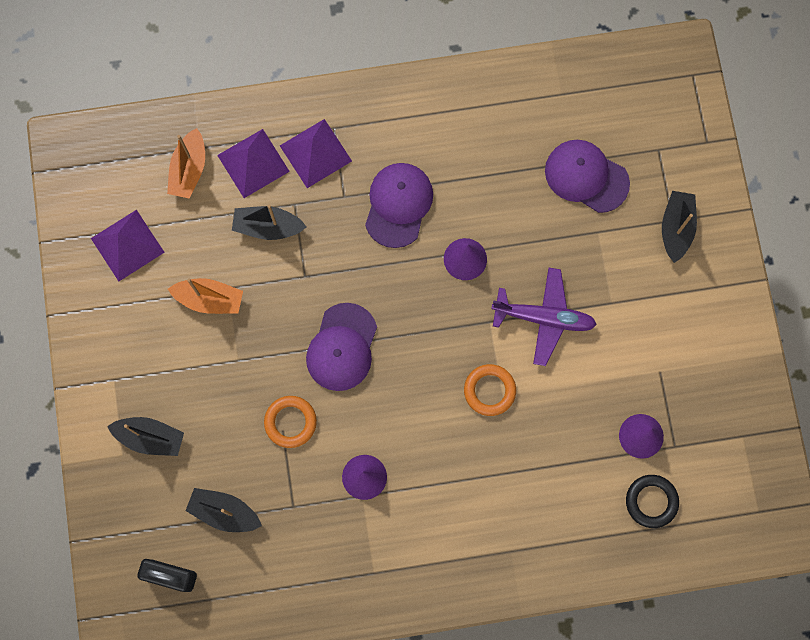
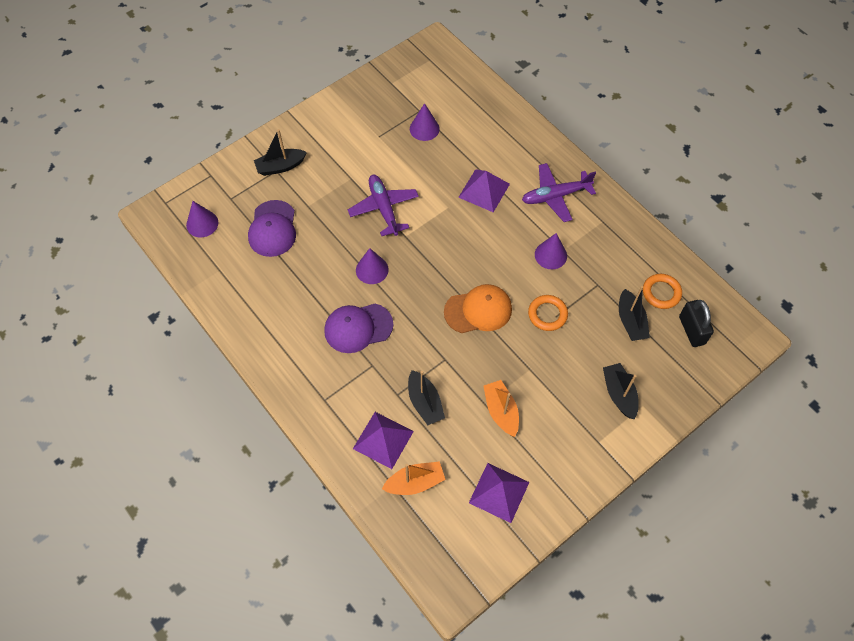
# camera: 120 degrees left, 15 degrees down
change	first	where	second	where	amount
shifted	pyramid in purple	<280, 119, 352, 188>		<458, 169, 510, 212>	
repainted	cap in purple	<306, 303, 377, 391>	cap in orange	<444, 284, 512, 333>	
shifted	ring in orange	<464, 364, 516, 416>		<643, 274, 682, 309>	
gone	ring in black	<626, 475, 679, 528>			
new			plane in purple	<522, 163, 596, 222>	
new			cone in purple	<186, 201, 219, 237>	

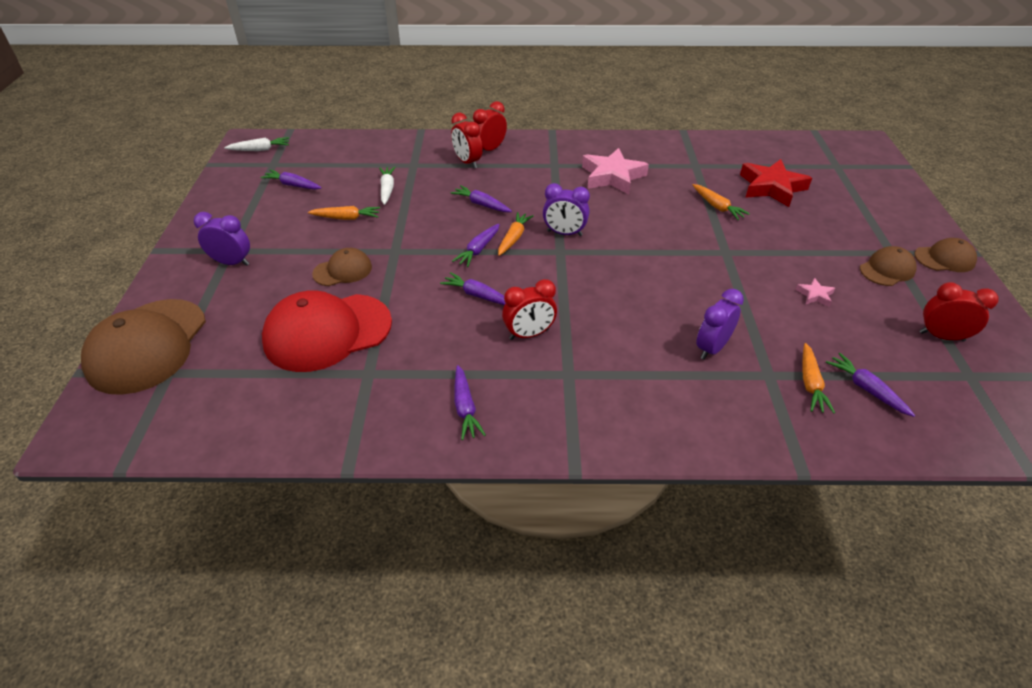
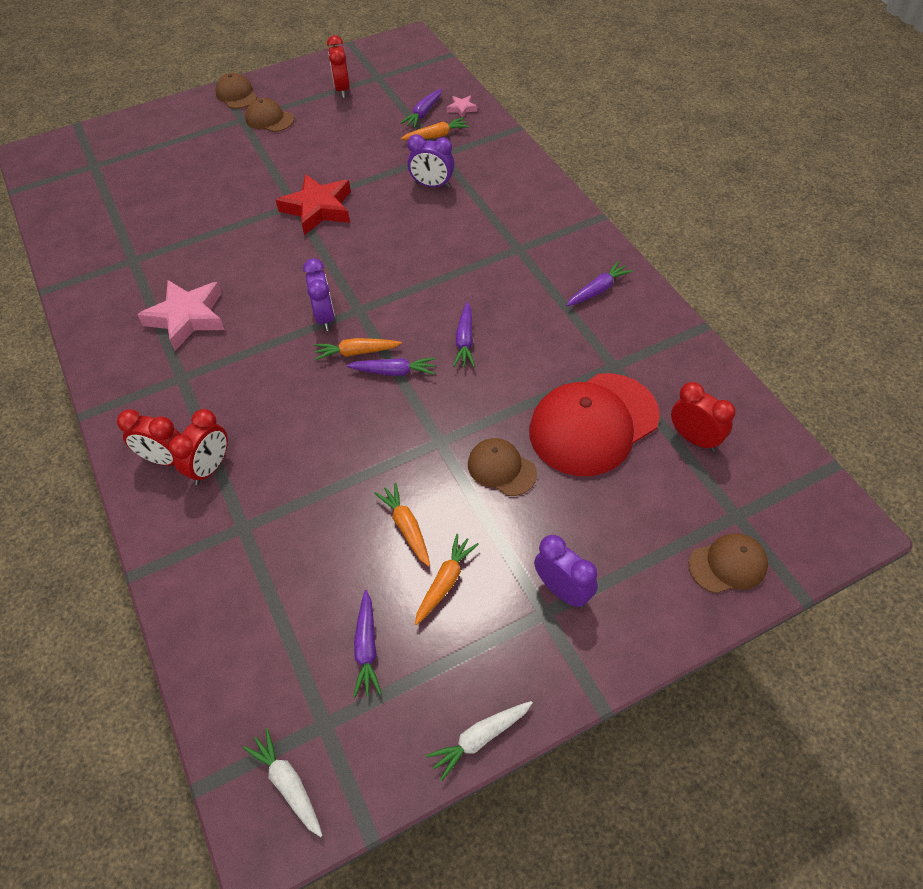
# camera: 115 degrees left, 10 degrees up
change	first	where	second	where	amount
shifted	star in red	<740, 159, 812, 207>		<276, 174, 351, 235>	
shifted	carrot in white	<379, 167, 395, 205>		<426, 701, 533, 781>	
shifted	carrot in orange	<693, 184, 750, 220>		<415, 534, 479, 625>	
gone	carrot in purple	<451, 185, 512, 212>			
rotated	clock in purple	<194, 212, 250, 266>		<534, 535, 598, 608>	150 degrees clockwise
shifted	star in pink	<796, 278, 835, 307>		<447, 96, 477, 118>	
shifted	clock in red	<502, 279, 557, 340>		<671, 382, 736, 451>	
rotated	cap in red	<262, 290, 392, 372>		<529, 373, 660, 476>	105 degrees clockwise
scaled	cap in brown	<81, 299, 206, 395>		<689, 533, 768, 594>	x0.51

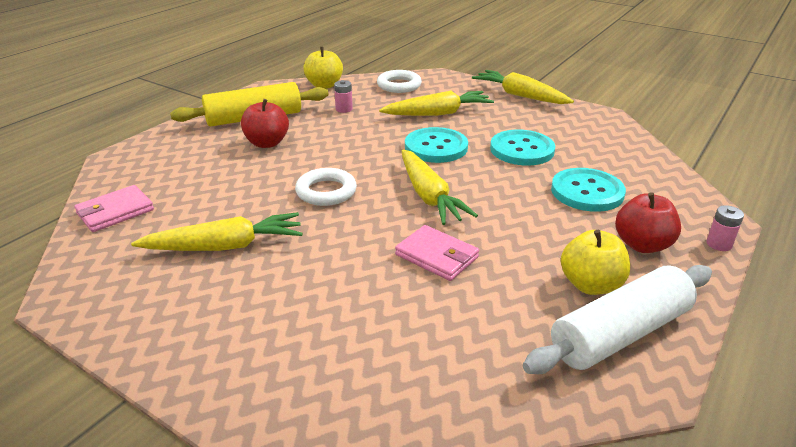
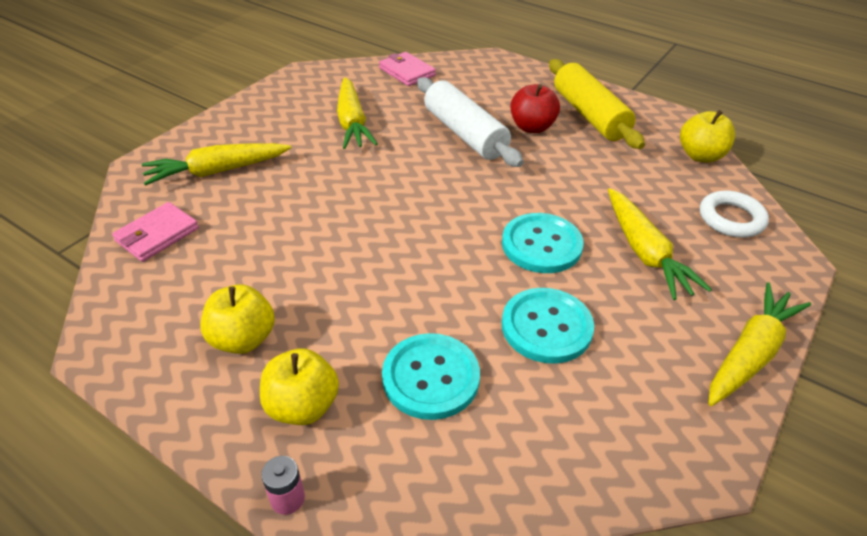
# camera: 90 degrees right, 10 degrees up
change	first	where	second	where	amount
gone	battery in pink	<334, 80, 353, 113>			
shifted	carrot in yellow	<402, 149, 478, 225>		<142, 143, 291, 186>	
gone	ring in white	<295, 168, 357, 206>			
repainted	apple in red	<615, 192, 681, 253>	apple in yellow	<260, 349, 339, 425>	
shifted	wallet in pink	<395, 225, 479, 281>		<112, 202, 199, 262>	
shifted	rolling pin in white	<523, 265, 712, 374>		<417, 77, 523, 167>	

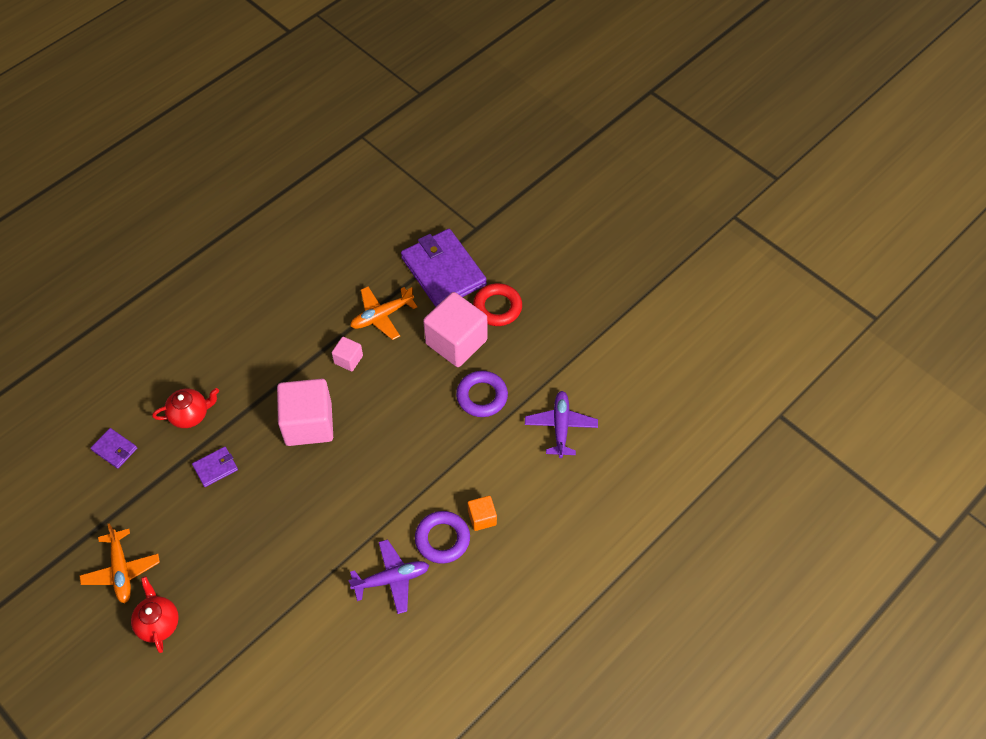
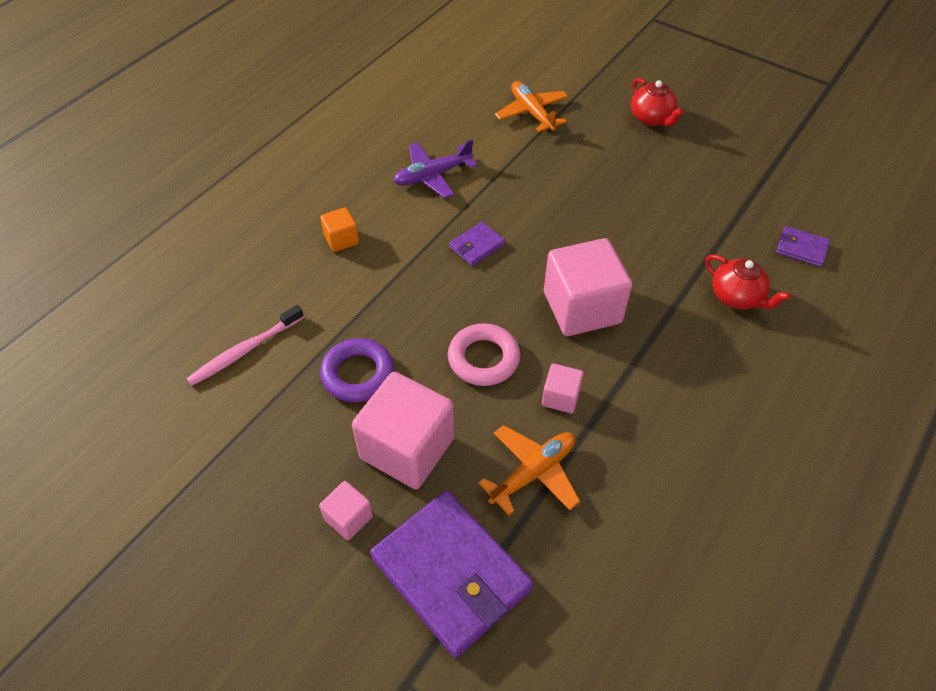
# camera: 170 degrees right, 5 degrees down
change	first	where	second	where	amount
swapped	ring in red	<473, 283, 522, 326>	cube in pink	<319, 481, 373, 540>	
rotated	teapot in red	<152, 388, 219, 428>		<705, 254, 791, 309>	105 degrees counterclockwise
swapped	plane in purple	<525, 391, 598, 458>	toothbrush in pink	<186, 305, 304, 386>	
shifted	wallet in purple	<192, 447, 238, 487>		<449, 222, 505, 266>	
gone	ring in purple	<415, 511, 470, 564>			
shifted	plane in orange	<79, 523, 160, 603>		<495, 81, 568, 132>	
new			ring in pink	<448, 323, 520, 386>	

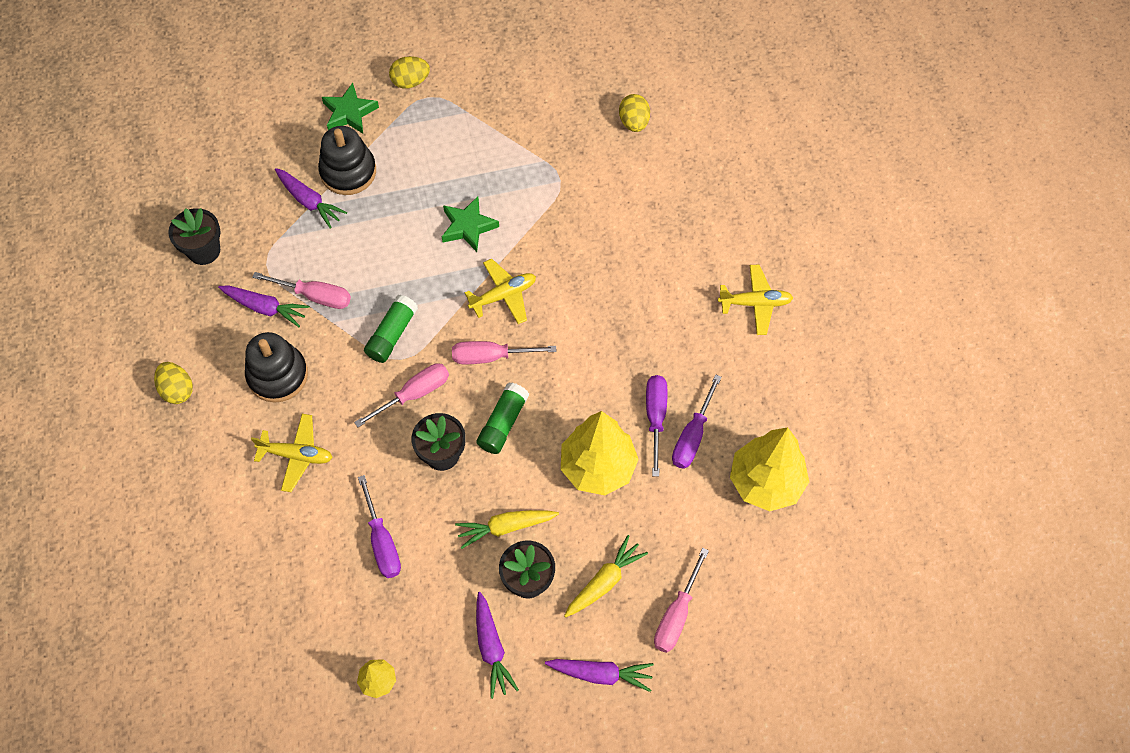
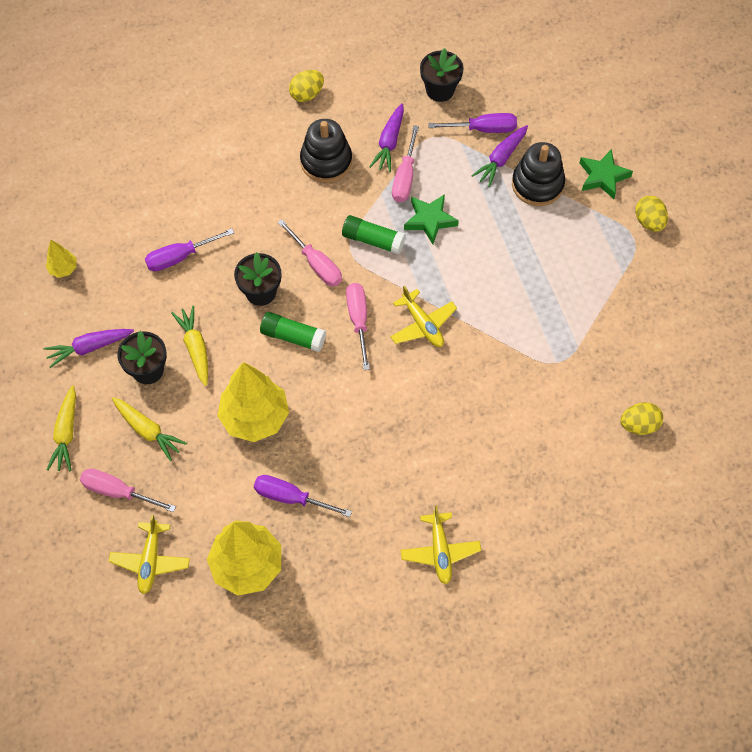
# camera: 85 degrees right, 0 degrees up
change	first	where	second	where	amount
shifted	star in green	<442, 196, 499, 252>		<404, 194, 459, 244>	
shifted	screwdriver in purple	<646, 375, 667, 477>		<428, 113, 517, 133>	
shifted	plane in yellow	<251, 414, 333, 492>		<108, 515, 190, 594>	
repainted	carrot in purple	<545, 659, 654, 692>	carrot in yellow	<47, 385, 76, 471>	

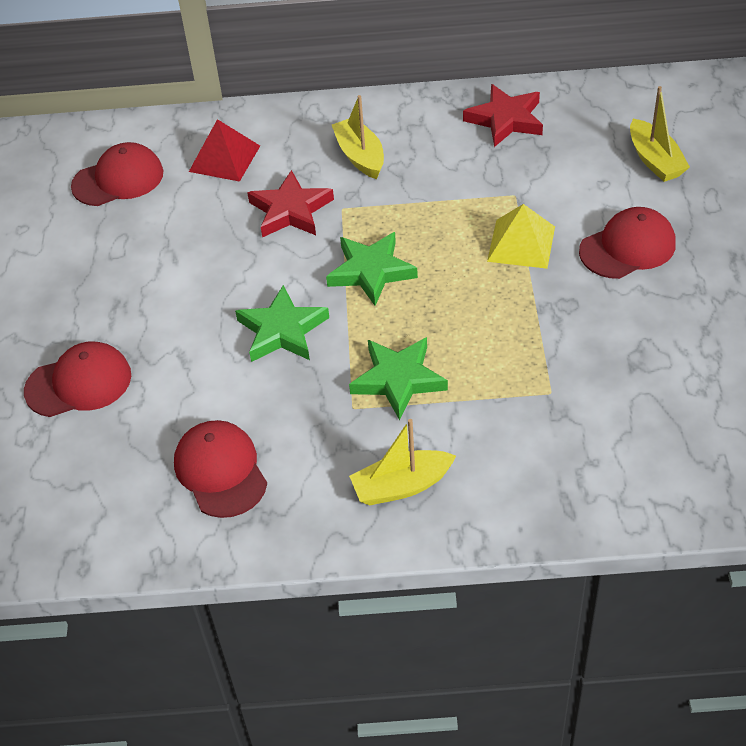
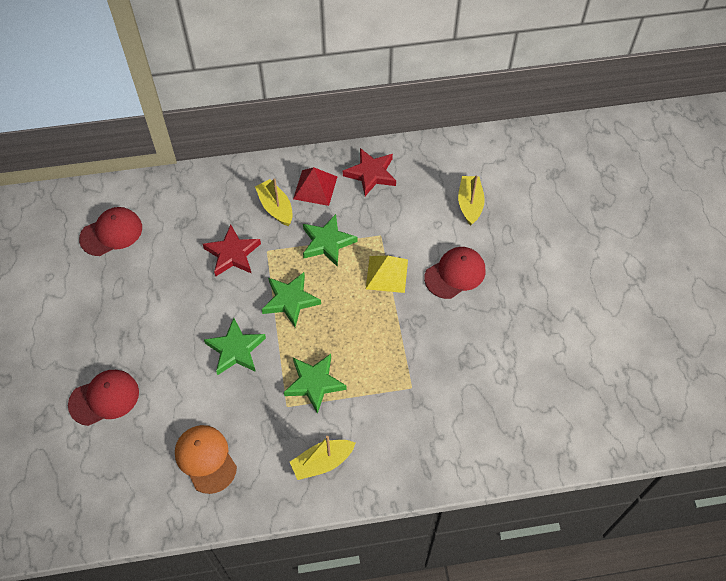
# camera: 10 degrees left, 10 degrees up
change	first	where	second	where	amount
rotated	boat in yellow	<630, 86, 690, 182>		<458, 176, 485, 225>	150 degrees counterclockwise
shifted	pyramid in red	<189, 119, 260, 182>		<293, 167, 337, 206>	
repainted	cap in red	<174, 420, 267, 518>	cap in orange	<175, 425, 237, 494>	
new			star in green	<303, 214, 357, 267>	

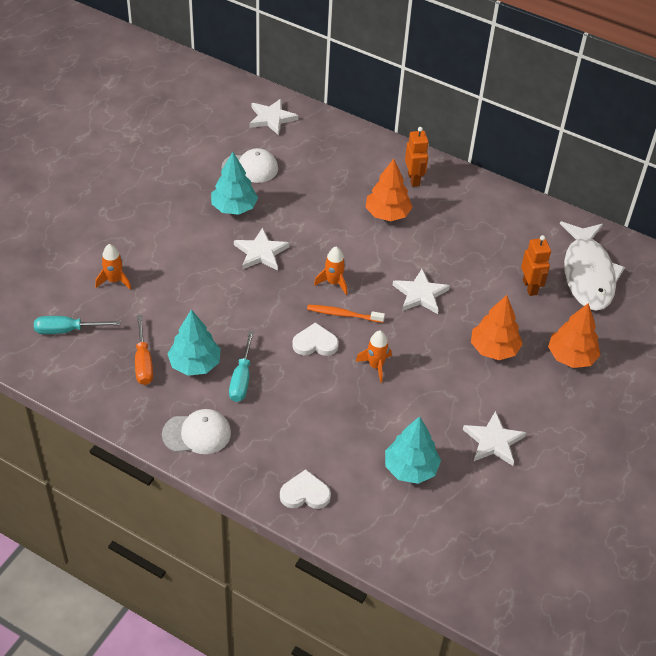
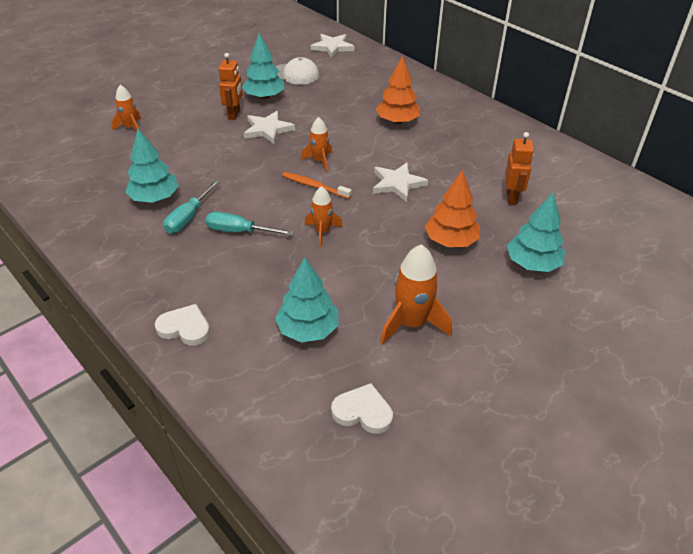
# camera: 20 degrees right, 5 degrees down
change	first	where	second	where	amount
shifted	robot in orange	<405, 127, 429, 187>		<219, 53, 243, 120>	
gone	fish in white	<560, 222, 625, 311>			
repainted	tree in orange	<548, 303, 600, 368>	tree in turquoise	<507, 193, 565, 272>	
gone	screwdriver in orange	<135, 315, 153, 385>			
shifted	screwdriver in turquoise	<34, 316, 121, 334>		<206, 212, 293, 235>	
shifted	heart in white	<292, 322, 339, 356>		<331, 383, 393, 434>	
gone	cap in white	<162, 409, 231, 454>			
swapped	star in white	<463, 411, 526, 466>	rocket in orange	<380, 244, 452, 345>	

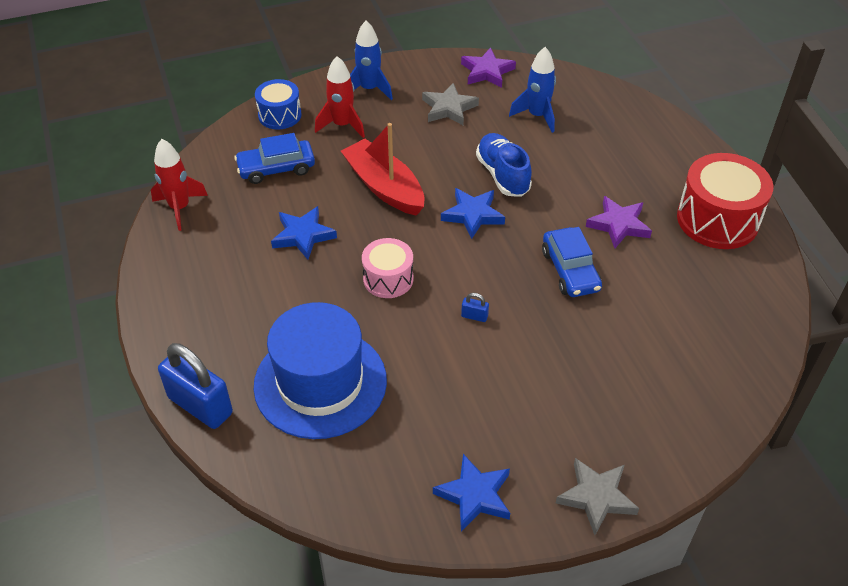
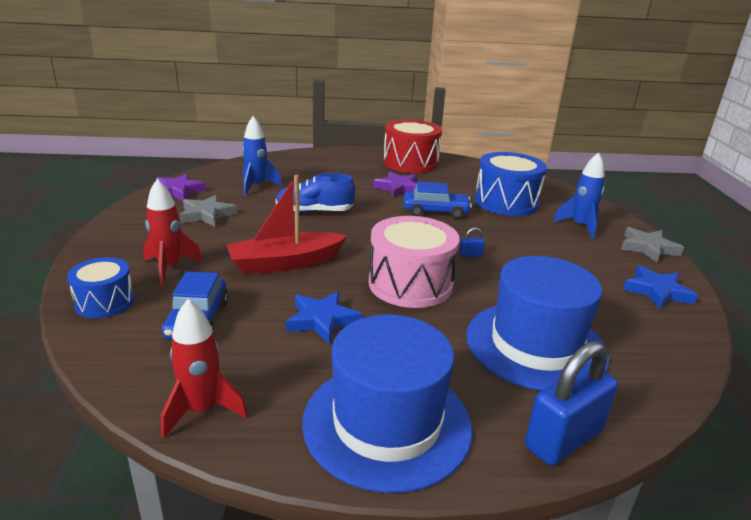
# camera: 75 degrees left, 20 degrees down
change	first	where	second	where	amount
shifted	rocket in blue	<350, 21, 393, 100>		<553, 152, 605, 239>	
gone	star in blue	<441, 188, 505, 239>			
scaled	drum in pink	<362, 238, 414, 298>		<369, 216, 460, 308>	x1.69
rotated	padlock in blue	<461, 293, 489, 322>		<459, 227, 485, 257>	45 degrees clockwise
new			drum in blue	<475, 152, 547, 216>	
new			hat in blue	<302, 315, 472, 493>	

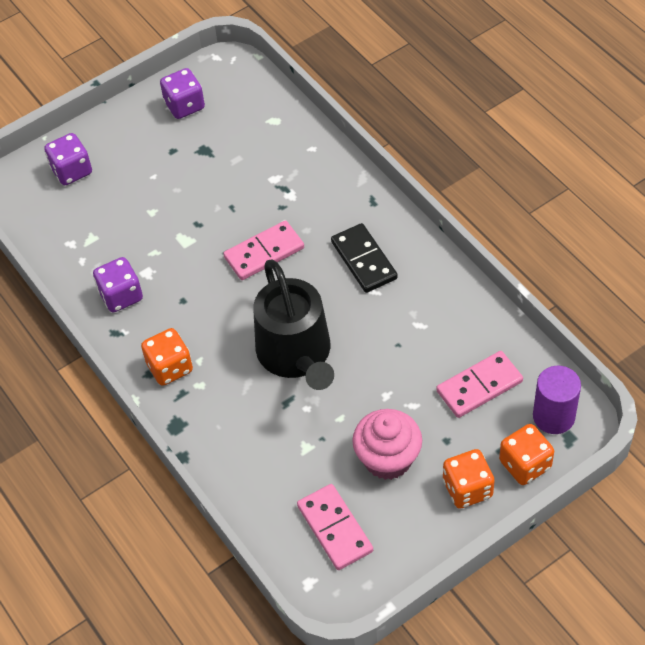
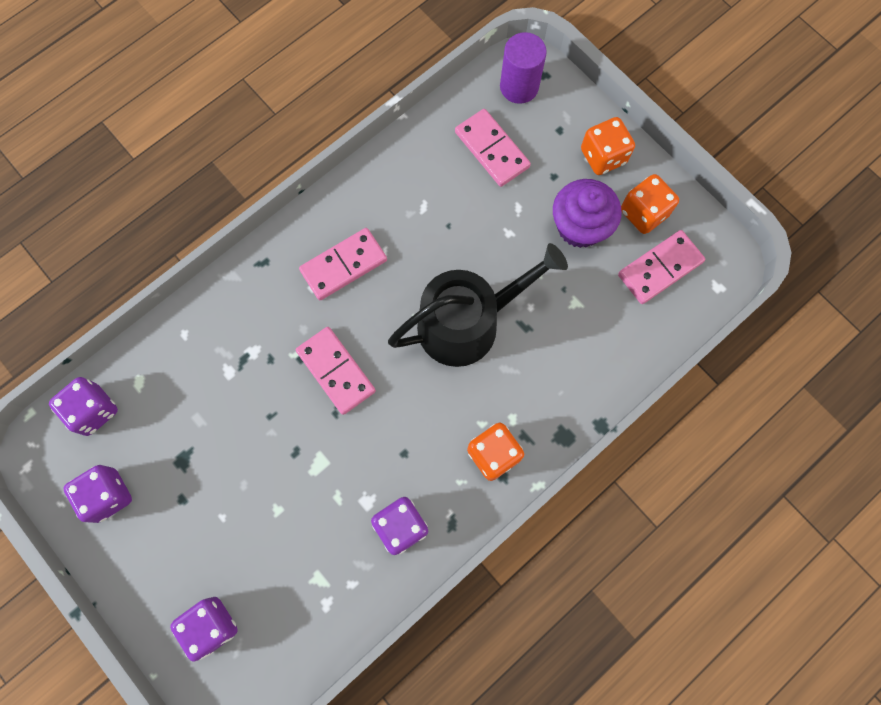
# camera: 100 degrees left, 20 degrees up
change	first	where	second	where	amount
repainted	domino in black	<331, 223, 398, 293>	domino in pink	<299, 228, 387, 300>	
repainted	cupcake in pink	<352, 409, 422, 480>	cupcake in purple	<553, 179, 621, 248>	
shifted	dice in orange	<499, 424, 554, 485>		<621, 174, 679, 234>	
new			dice in purple	<49, 377, 118, 436>	

